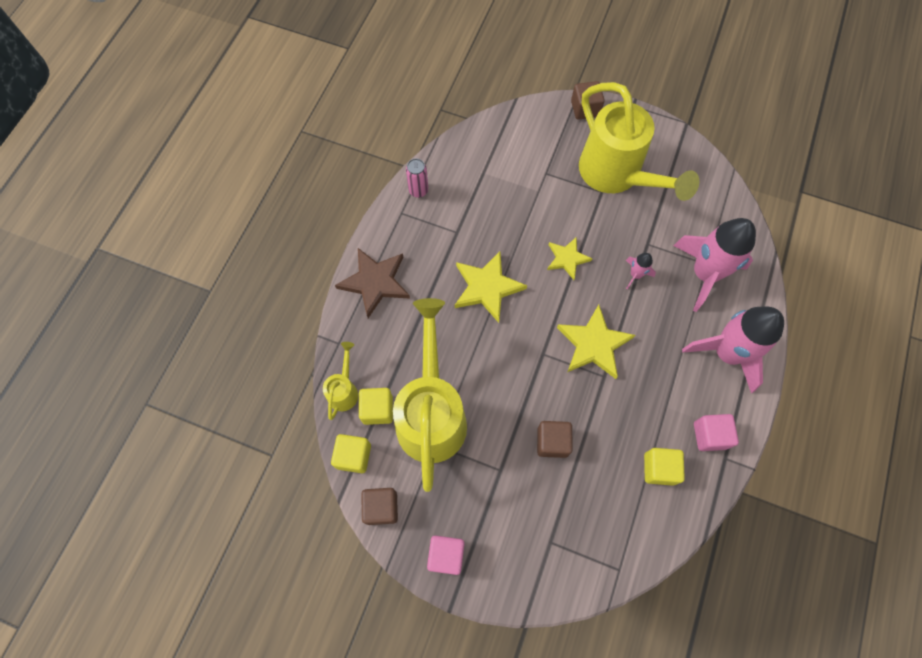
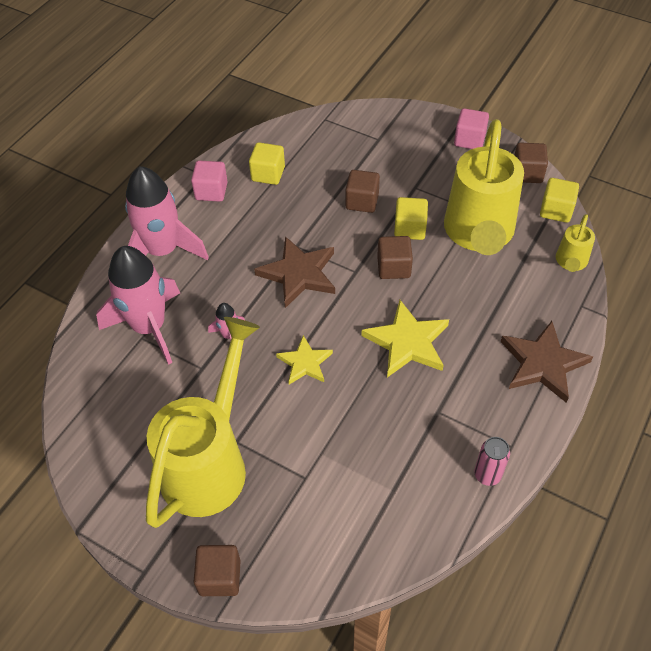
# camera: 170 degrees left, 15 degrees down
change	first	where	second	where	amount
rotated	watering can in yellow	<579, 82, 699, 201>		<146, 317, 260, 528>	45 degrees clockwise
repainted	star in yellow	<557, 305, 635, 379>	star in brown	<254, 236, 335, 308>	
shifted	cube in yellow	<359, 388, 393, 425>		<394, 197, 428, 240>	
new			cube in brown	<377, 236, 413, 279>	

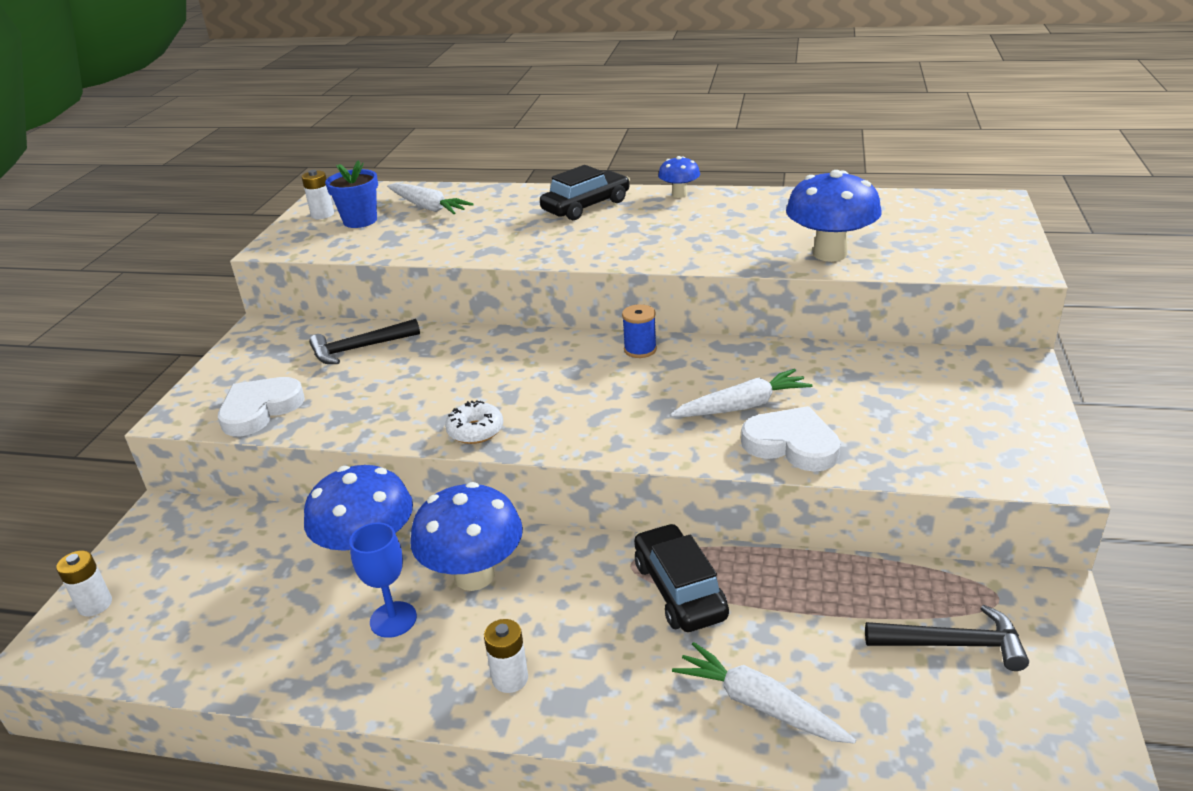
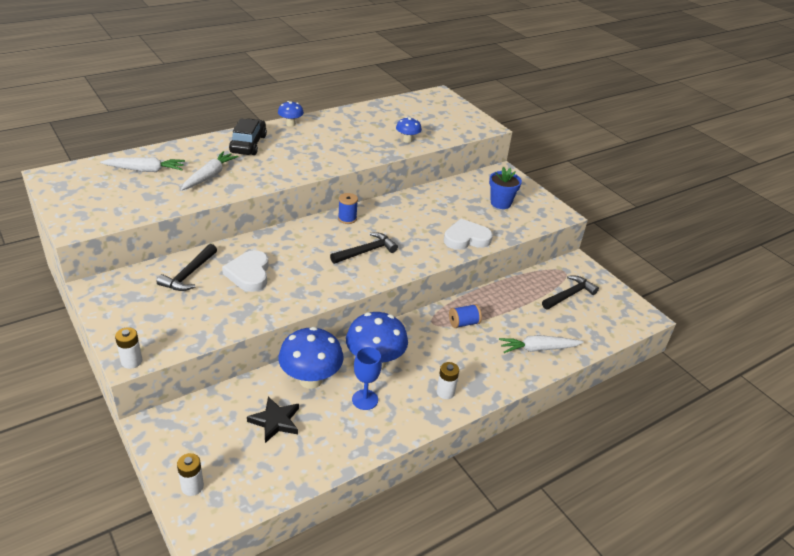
# camera: 50 degrees left, 5 degrees up
change	first	where	second	where	amount
shifted	flower pot in blue	<325, 160, 378, 228>		<489, 167, 522, 209>	
shifted	battery in white	<301, 170, 334, 219>		<115, 327, 142, 369>	
scaled	mushroom in blue	<786, 170, 882, 262>		<396, 117, 422, 143>	x0.53
shifted	carrot in white	<670, 369, 813, 417>		<181, 151, 239, 190>	
shifted	heart in white	<218, 377, 305, 436>		<222, 250, 269, 292>	
gone	donut in white	<445, 400, 503, 444>			
swapped	car in black	<634, 523, 729, 632>	spool in blue	<449, 304, 482, 328>	
new			hammer in black	<330, 232, 398, 264>	
new			star in black	<247, 396, 299, 443>	

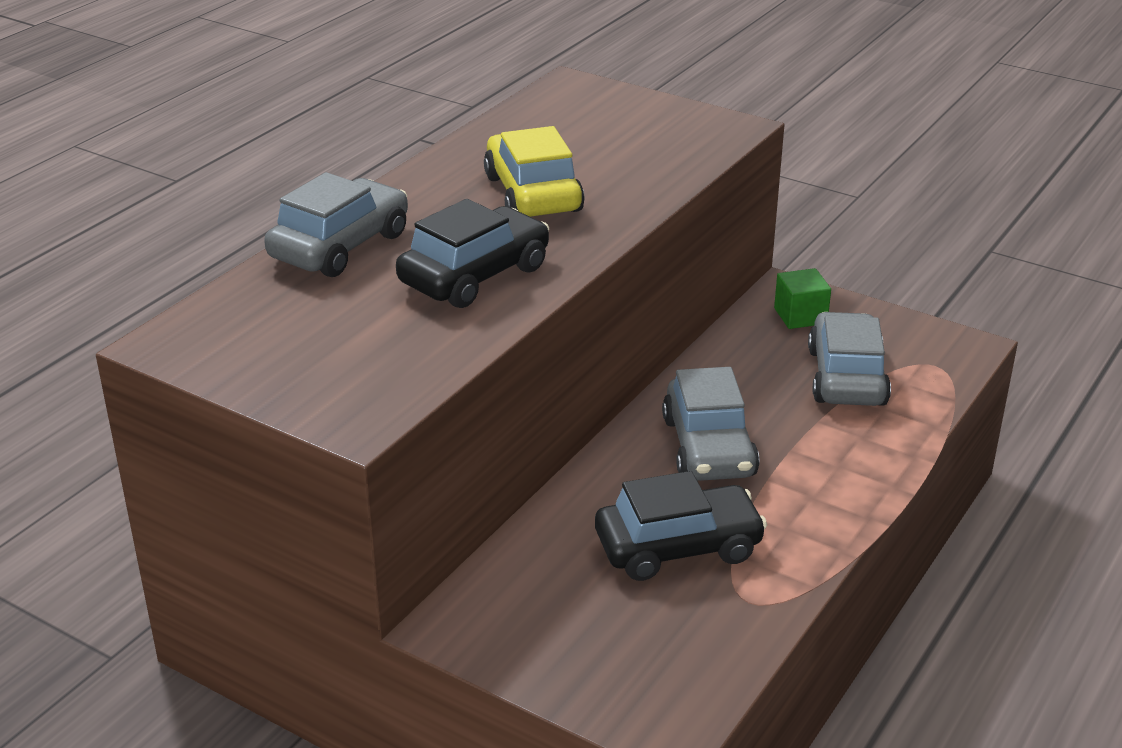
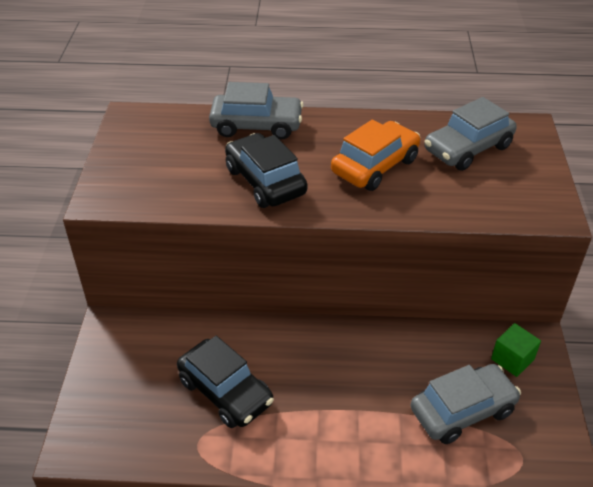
# camera: 60 degrees right, 10 degrees up
change	first	where	second	where	amount
repainted	car in yellow	<484, 126, 585, 217>	car in orange	<331, 120, 420, 191>	
rotated	car in black	<396, 199, 549, 308>		<225, 133, 307, 208>	135 degrees counterclockwise
shifted	car in grey	<662, 367, 759, 481>		<425, 97, 516, 171>	

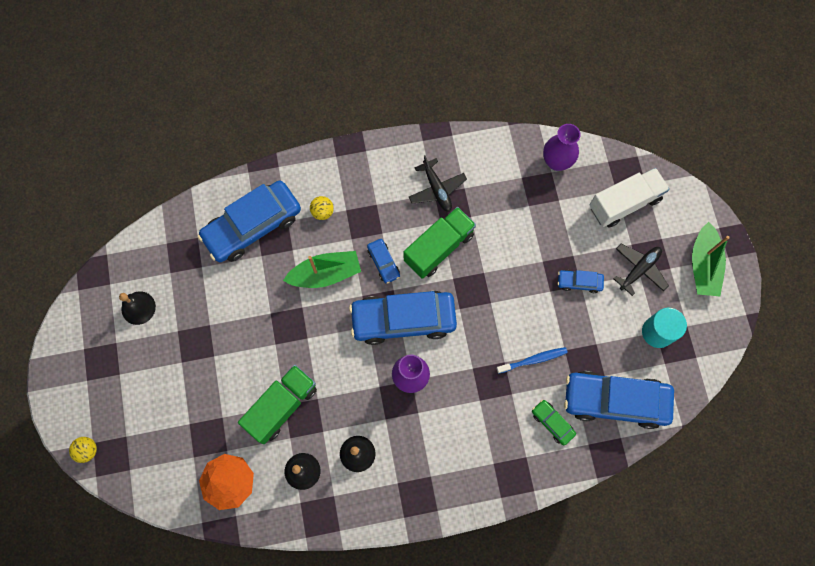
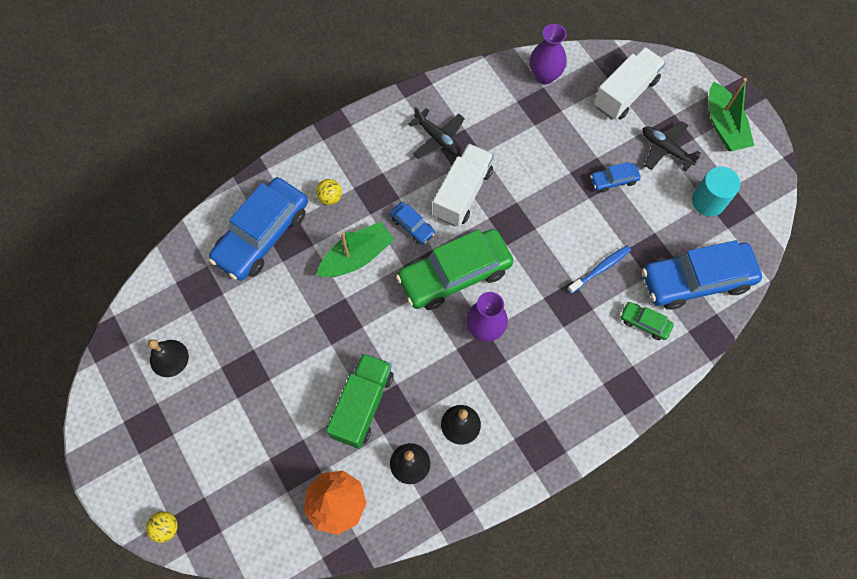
# camera: 20 degrees left, 5 degrees down
change	first	where	second	where	amount
repainted	truck in green	<404, 207, 476, 279>	truck in white	<433, 143, 494, 227>	
rotated	plane in black	<613, 243, 669, 296>		<642, 121, 701, 171>	75 degrees counterclockwise
repainted	car in blue	<349, 291, 457, 345>	car in green	<396, 229, 513, 310>	

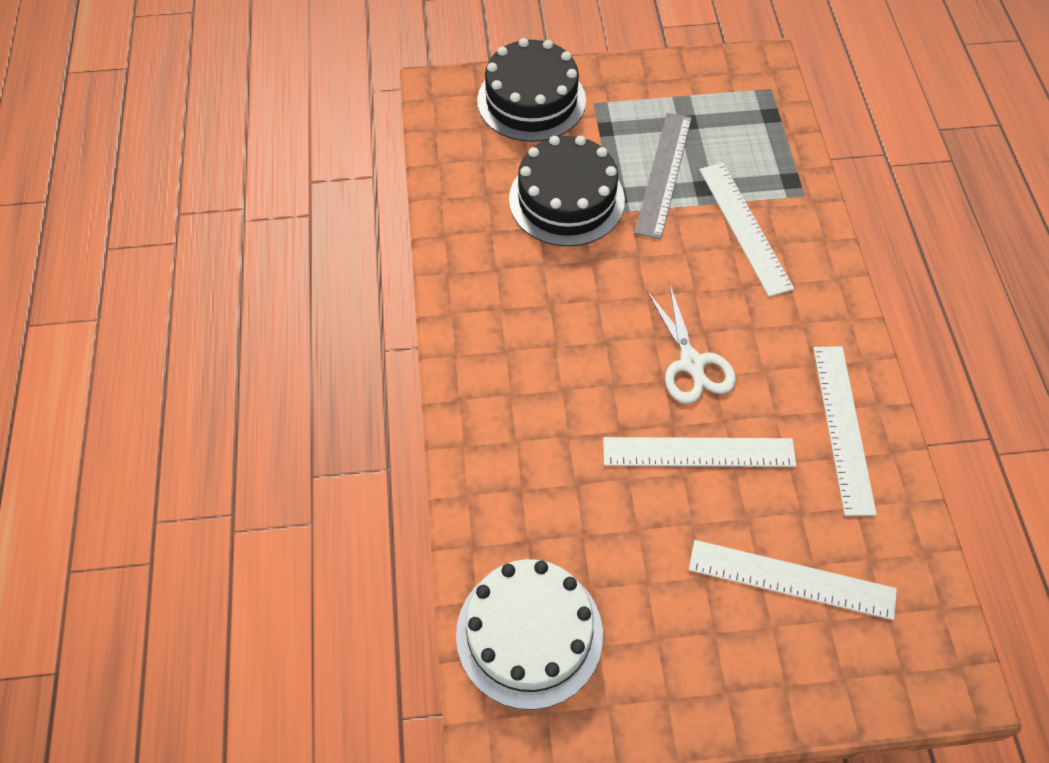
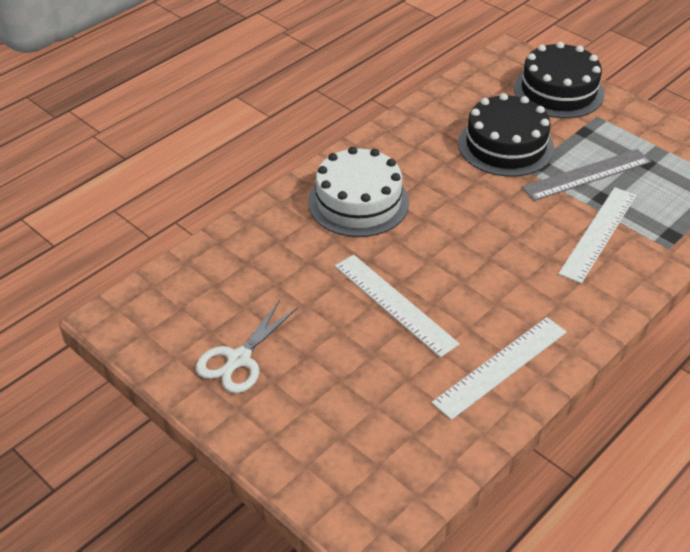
# camera: 50 degrees right, 15 degrees down
change	first	where	second	where	amount
shifted	scissors in white	<647, 286, 736, 404>		<196, 300, 298, 393>	
gone	ruler in white	<689, 540, 897, 620>			
shifted	cake in white	<456, 559, 603, 710>		<308, 147, 409, 237>	

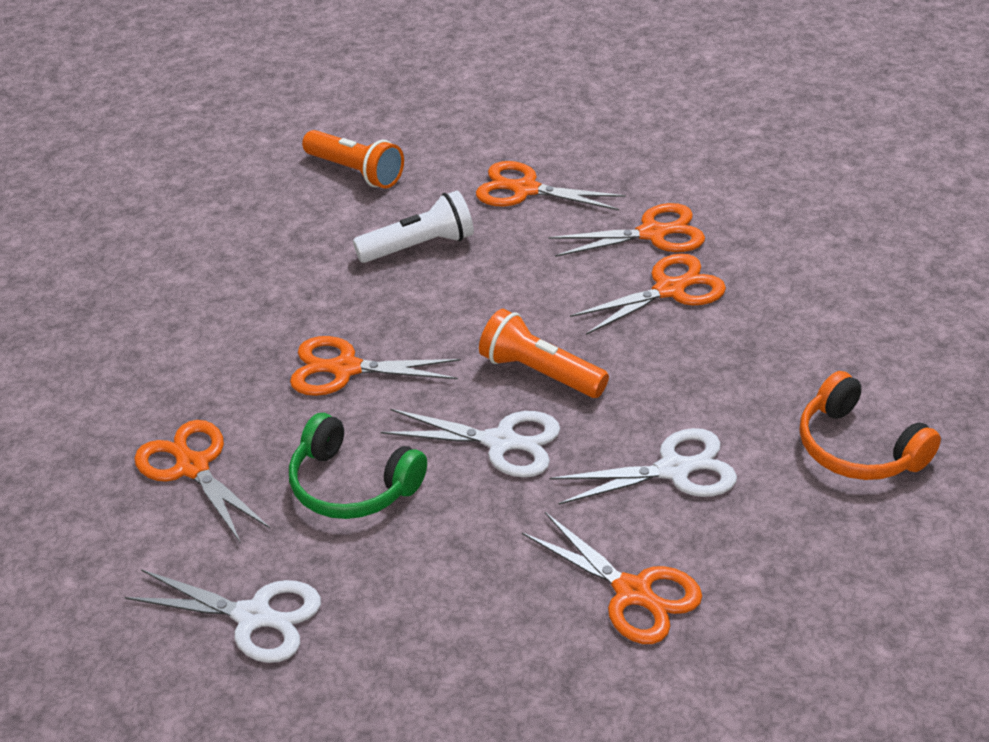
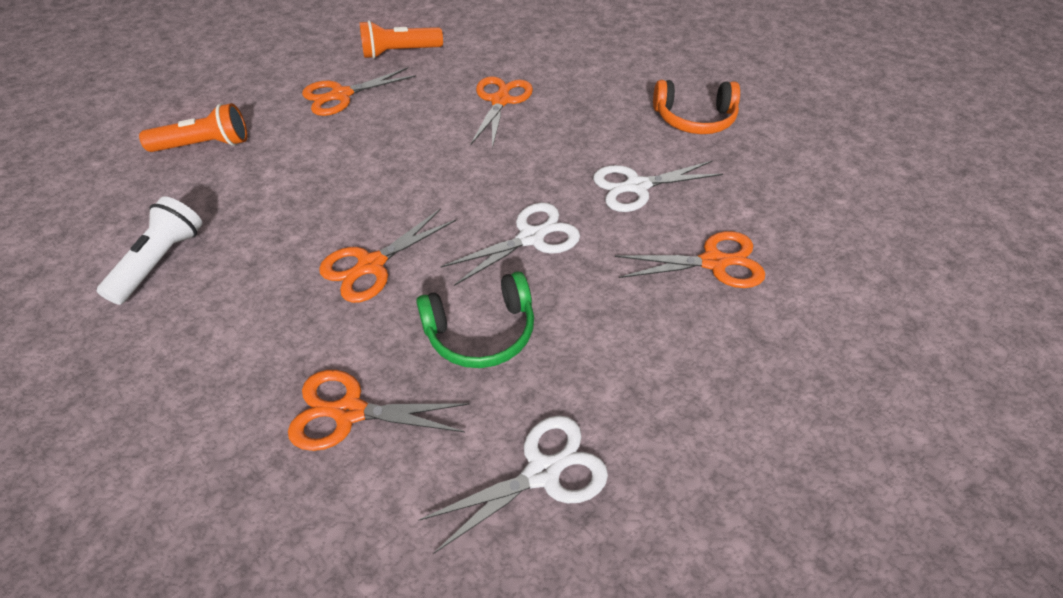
# camera: 50 degrees left, 10 degrees up
change	first	where	second	where	amount
shifted	flashlight in white	<353, 190, 474, 263>		<97, 196, 203, 305>	
gone	scissors in orange	<548, 203, 705, 257>			
shifted	flashlight in orange	<479, 309, 609, 398>		<359, 20, 443, 59>	
rotated	scissors in white	<550, 428, 737, 505>		<593, 161, 723, 212>	135 degrees counterclockwise

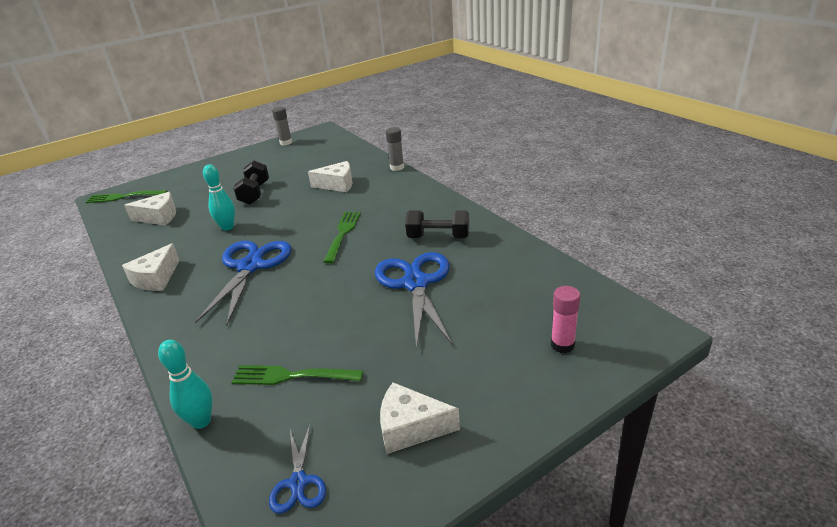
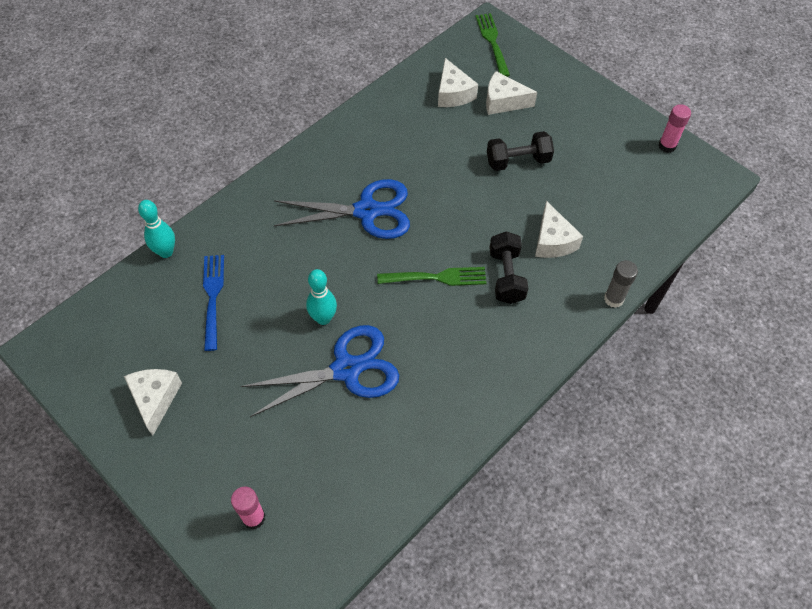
# camera: 75 degrees right, 25 degrees up
change	first	where	second	where	amount
repainted	glue stick in grey	<272, 107, 292, 145>	glue stick in pink	<658, 104, 691, 153>	
shifted	bowling pin in turquoise	<203, 164, 235, 231>		<306, 269, 337, 325>	
shifted	dumbbell in black	<405, 210, 469, 238>		<489, 232, 528, 304>	
shifted	cheese in white	<122, 243, 180, 291>		<486, 71, 537, 115>	
repainted	fork in green	<231, 365, 363, 385>	fork in blue	<203, 255, 224, 351>	
gone	scissors in blue	<269, 425, 326, 514>			

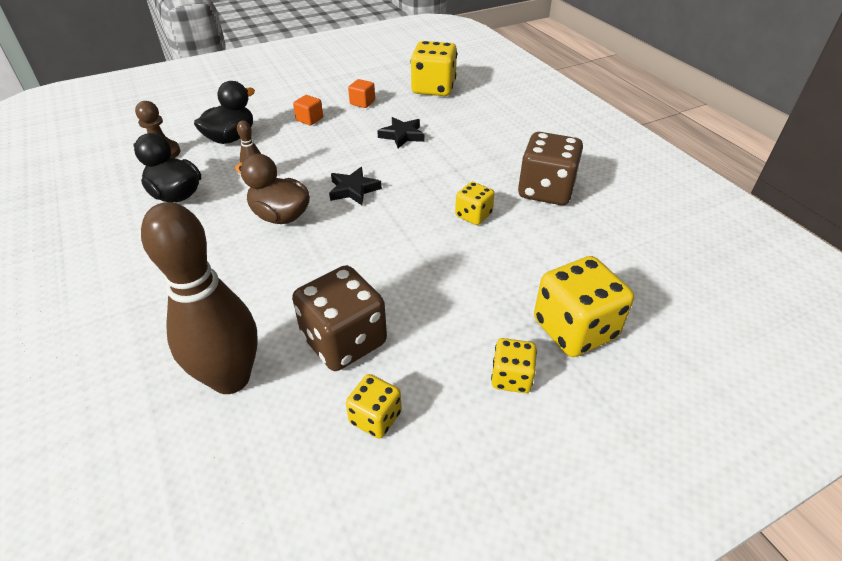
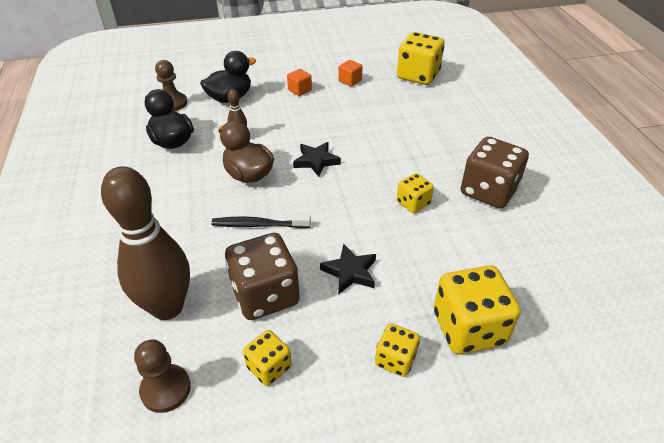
# camera: 15 degrees right, 0 degrees up
change	first	where	second	where	amount
shifted	star in black	<377, 117, 425, 149>		<320, 244, 376, 294>	
new			toothbrush in black	<211, 215, 311, 228>	
new			pawn in brown	<134, 340, 191, 413>	

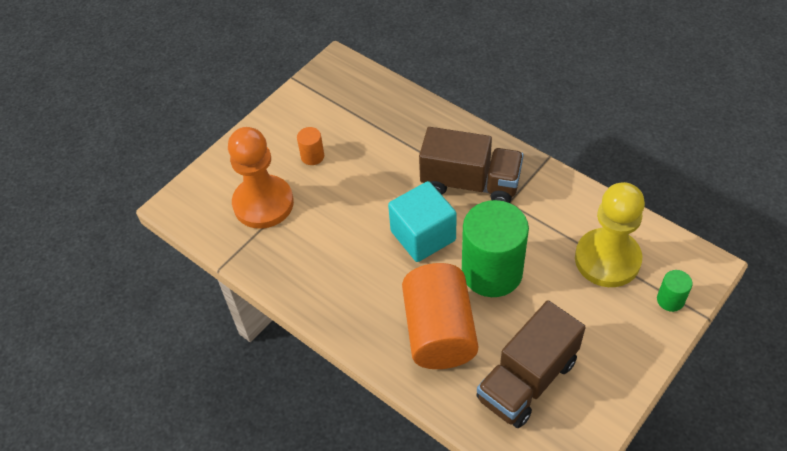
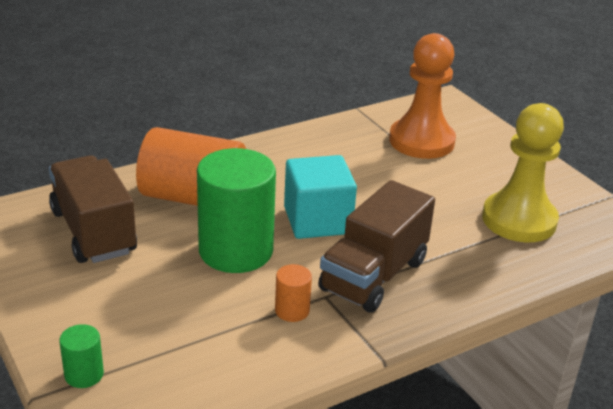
# camera: 105 degrees right, 20 degrees down
change	first	where	second	where	amount
shifted	cylinder in orange	<297, 127, 324, 165>		<275, 264, 312, 322>	
shifted	pawn in yellow	<575, 182, 645, 287>		<482, 103, 564, 242>	

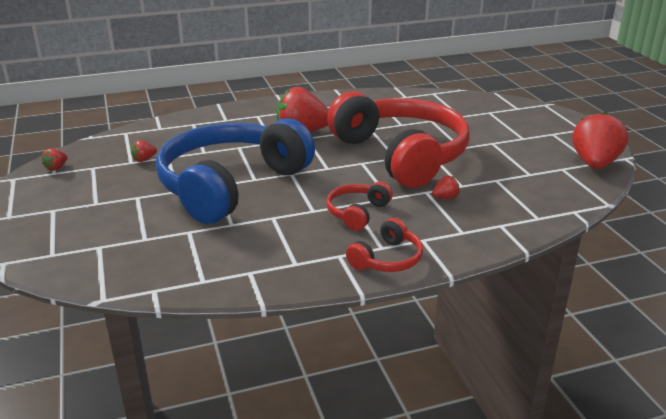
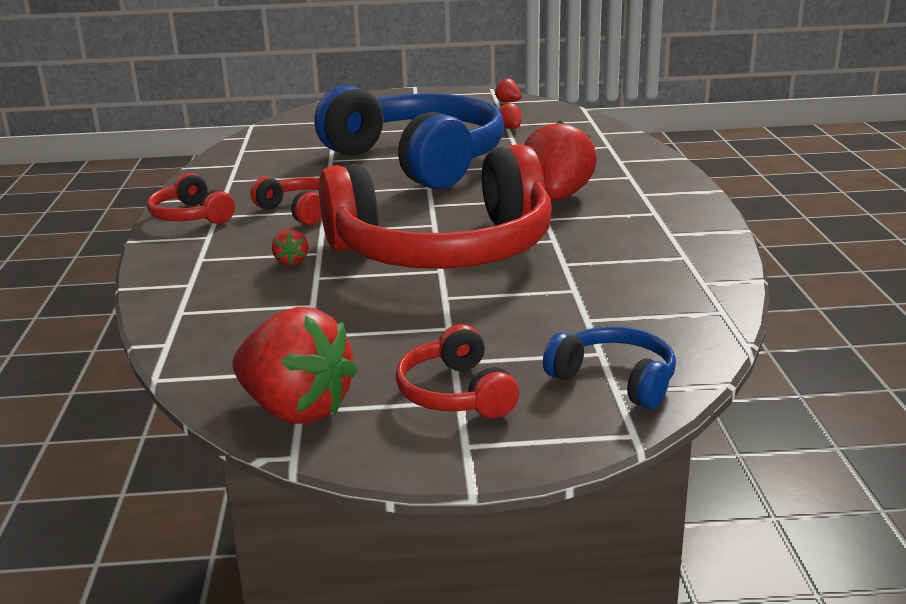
# camera: 105 degrees right, 5 degrees down
change	first	where	second	where	amount
new			headphones in red	<395, 324, 519, 418>	
new			headphones in blue	<543, 326, 676, 409>	

